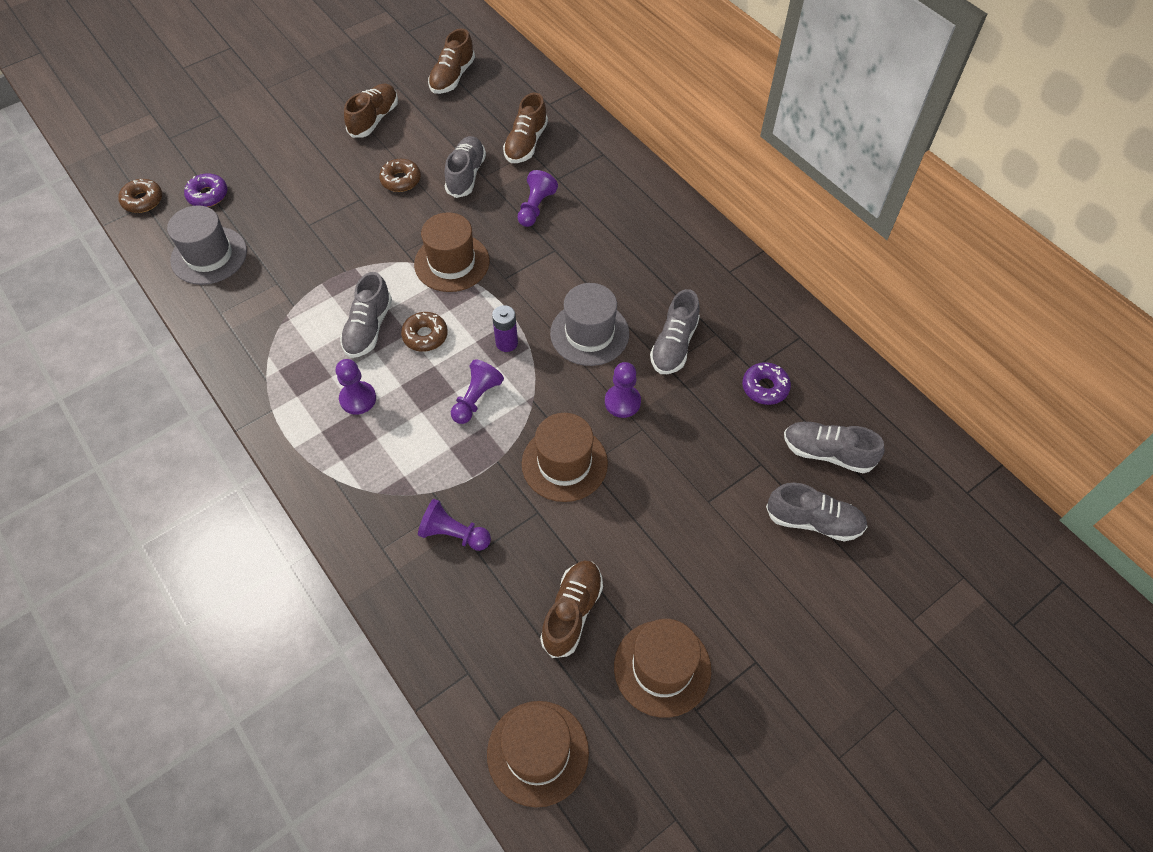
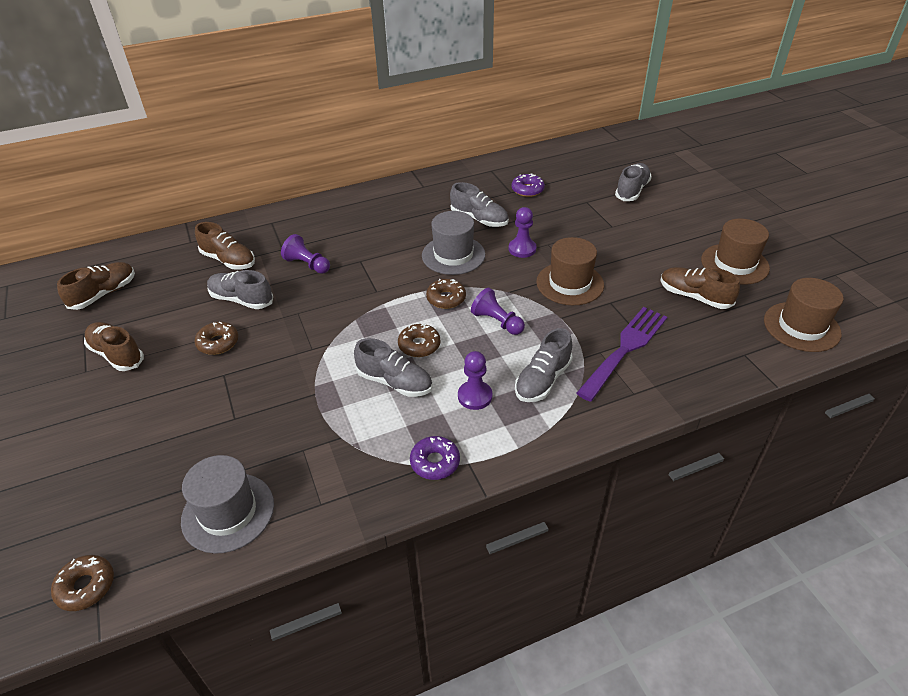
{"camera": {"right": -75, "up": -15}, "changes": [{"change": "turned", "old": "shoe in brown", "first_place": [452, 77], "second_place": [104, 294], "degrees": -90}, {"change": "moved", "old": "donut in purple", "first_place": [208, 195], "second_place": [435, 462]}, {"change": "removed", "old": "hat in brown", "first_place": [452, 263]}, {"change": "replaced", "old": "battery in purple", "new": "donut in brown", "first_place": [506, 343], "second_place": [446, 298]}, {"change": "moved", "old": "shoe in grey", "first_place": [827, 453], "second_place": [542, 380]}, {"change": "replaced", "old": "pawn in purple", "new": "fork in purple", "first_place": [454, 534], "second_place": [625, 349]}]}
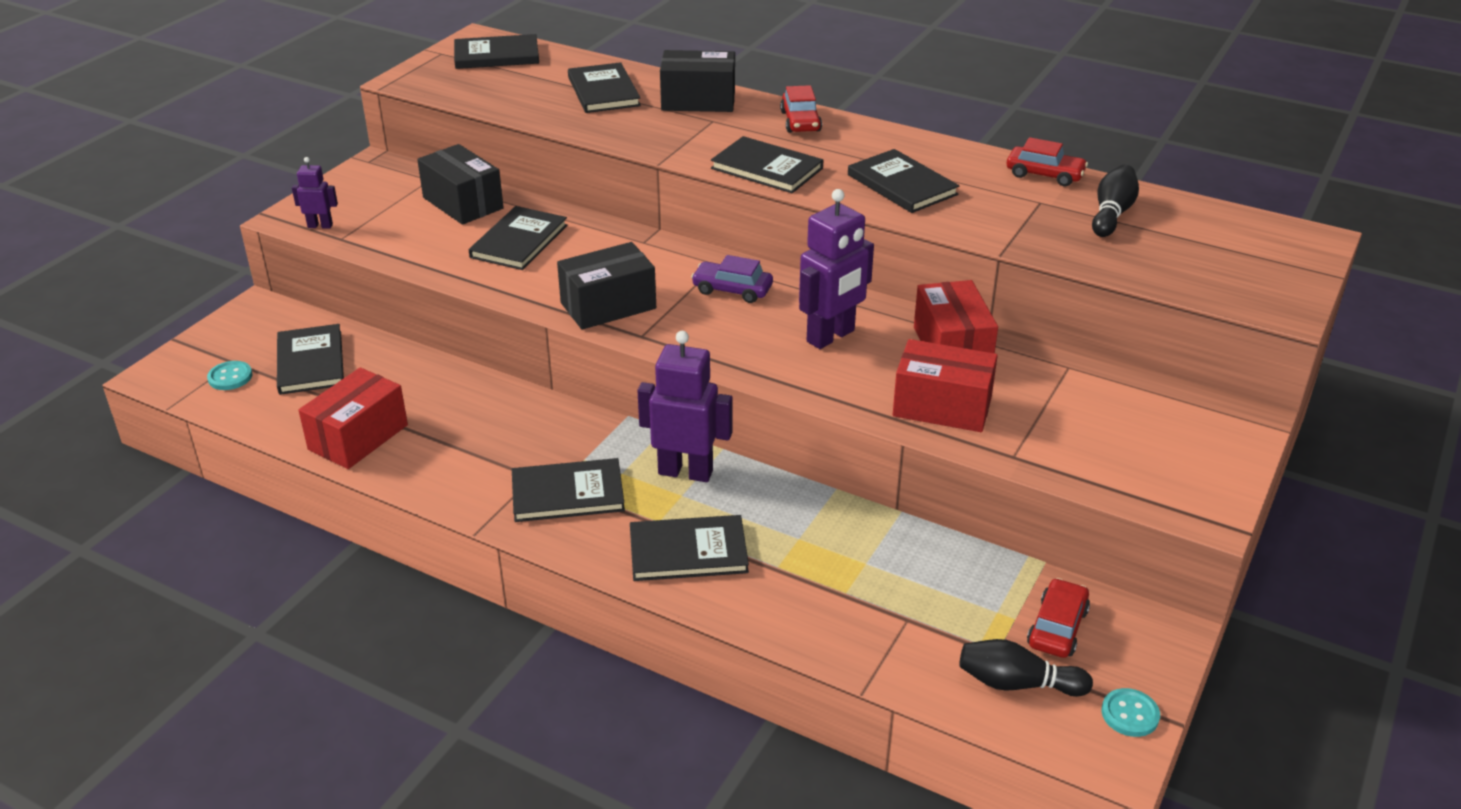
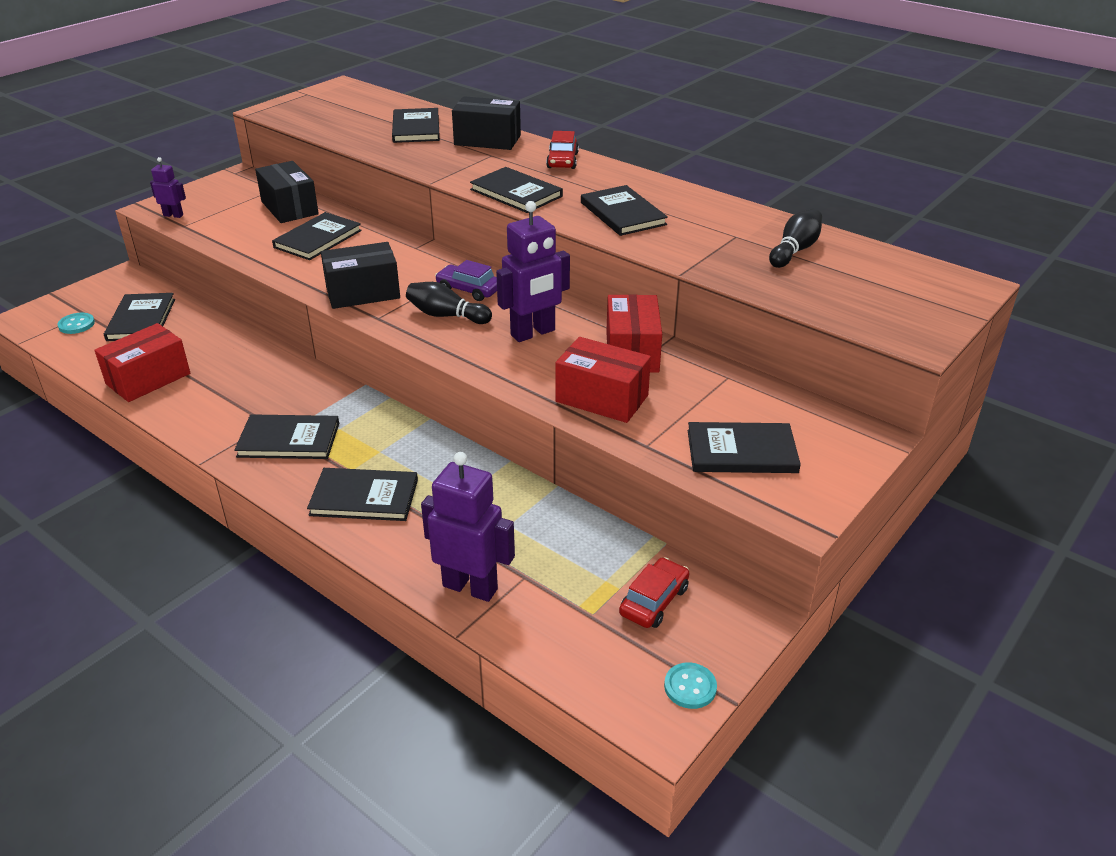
{"camera": {"right": 10, "up": 0}, "changes": [{"change": "moved", "old": "book in black", "first_place": [496, 55], "second_place": [741, 451]}, {"change": "removed", "old": "car in red", "first_place": [1044, 174]}, {"change": "moved", "old": "robot in purple", "first_place": [685, 472], "second_place": [470, 587]}, {"change": "moved", "old": "bowling pin in black", "first_place": [1017, 683], "second_place": [446, 315]}]}
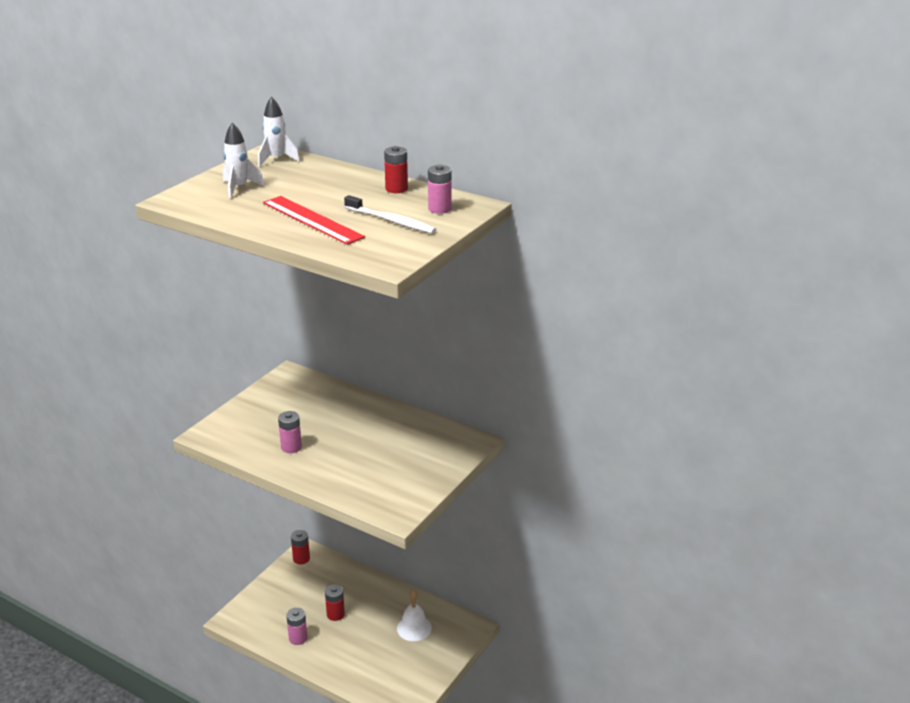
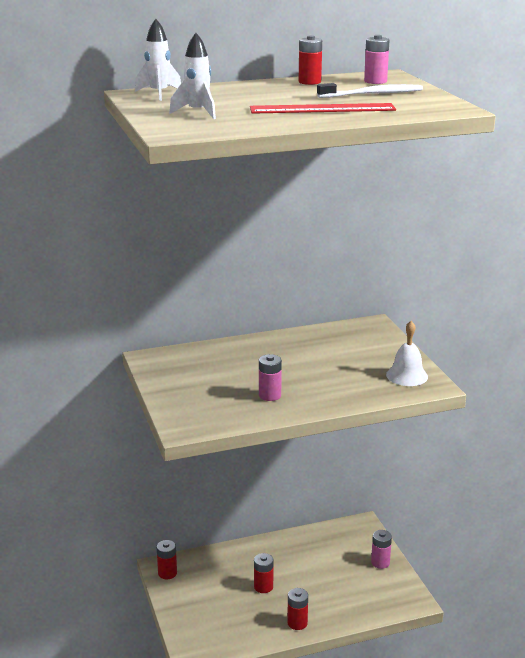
{"camera": {"right": -50, "up": -5}, "changes": [{"change": "moved", "old": "bell in white", "first_place": [414, 628], "second_place": [407, 375]}, {"change": "moved", "old": "battery in pink", "first_place": [298, 638], "second_place": [380, 562]}, {"change": "added", "new": "battery in red", "second_place": [297, 623]}]}
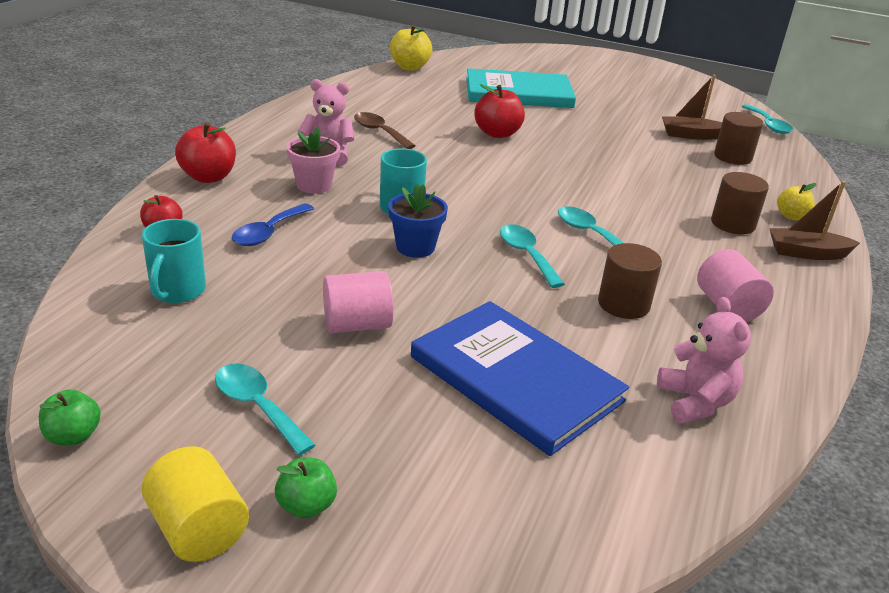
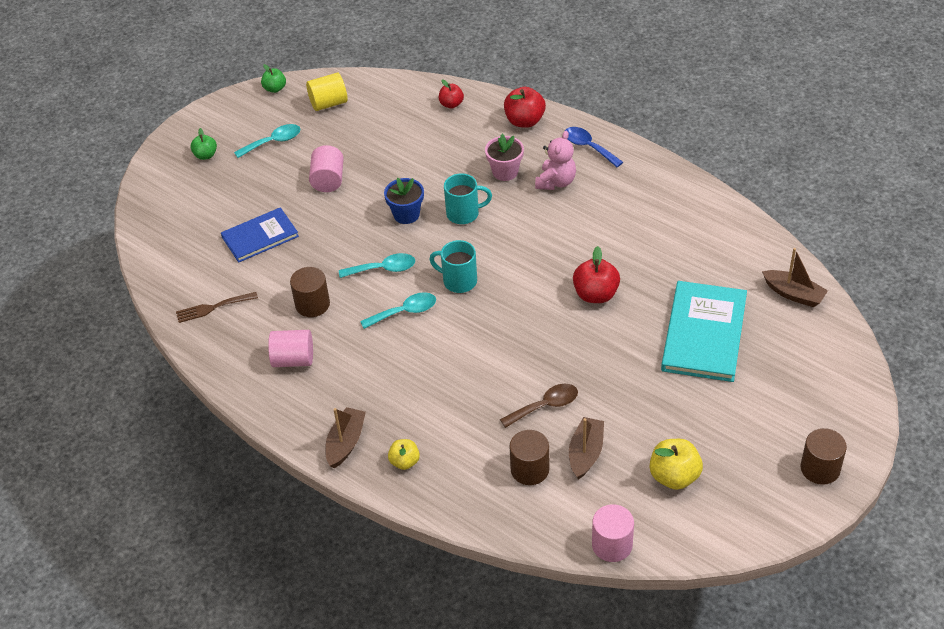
{"camera": {"right": 110, "up": 15}, "changes": [{"change": "moved", "old": "apple in yellow", "first_place": [410, 67], "second_place": [674, 476]}, {"change": "replaced", "old": "spoon in turquoise", "new": "cylinder in pink", "first_place": [768, 125], "second_place": [612, 545]}, {"change": "moved", "old": "spoon in brown", "first_place": [379, 132], "second_place": [545, 406]}, {"change": "moved", "old": "cylinder in brown", "first_place": [733, 224], "second_place": [820, 468]}, {"change": "moved", "old": "spoon in blue", "first_place": [268, 232], "second_place": [588, 147]}, {"change": "moved", "old": "mug in turquoise", "first_place": [177, 291], "second_place": [458, 281]}, {"change": "replaced", "old": "teddy bear in pink", "new": "fork in brown", "first_place": [695, 402], "second_place": [214, 307]}, {"change": "resized", "old": "book in blue", "first_place": [515, 379], "second_place": [260, 236], "factor": 0.64}, {"change": "moved", "old": "cylinder in yellow", "first_place": [198, 529], "second_place": [328, 103]}, {"change": "added", "new": "boat in brown", "second_place": [793, 294]}]}
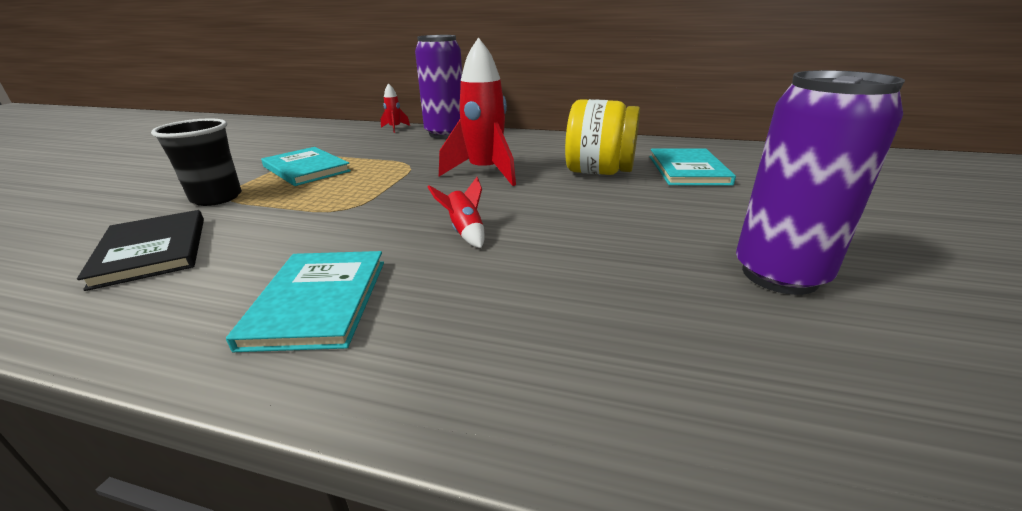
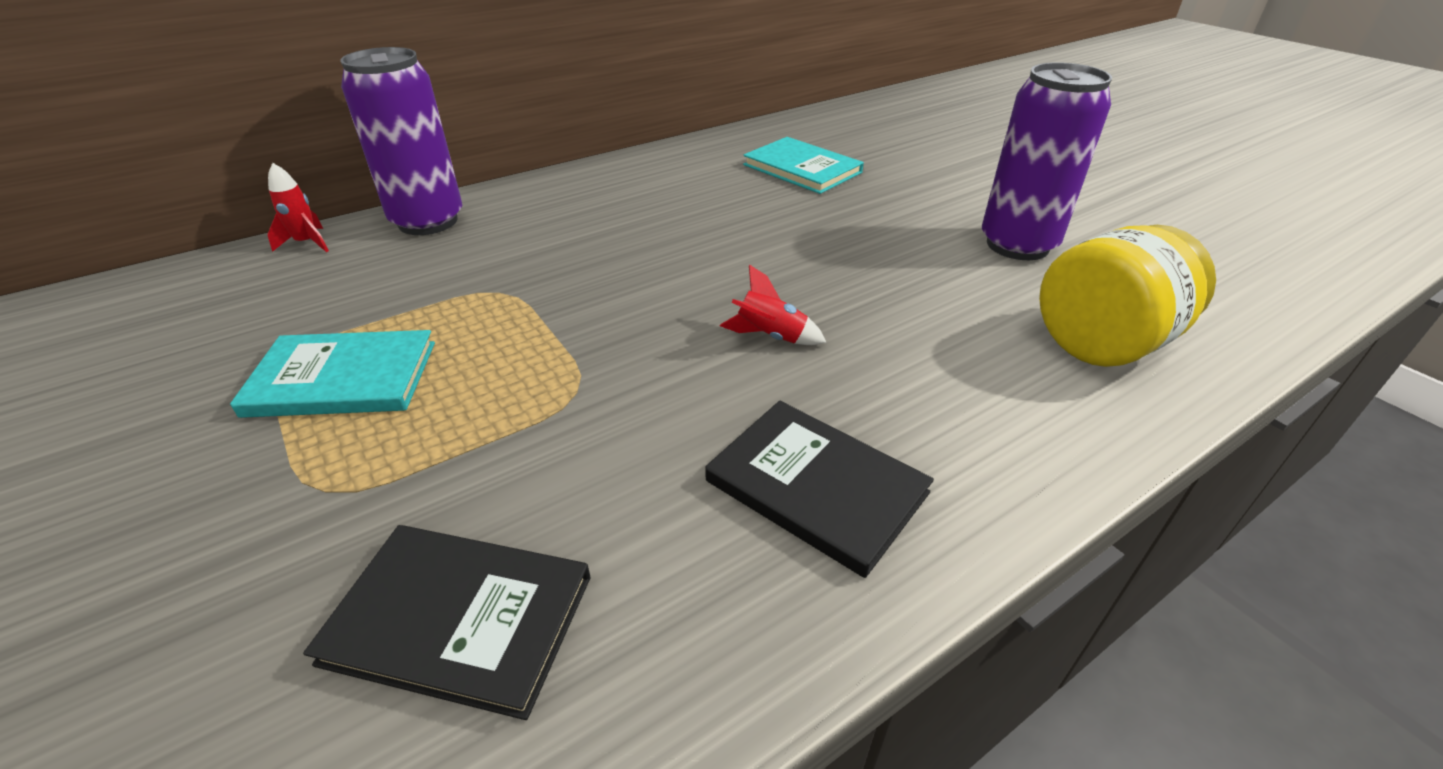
{"camera": {"right": -50, "up": 10}, "changes": [{"change": "removed", "old": "rocket in red", "first_place": [485, 173]}, {"change": "moved", "old": "jar in yellow", "first_place": [599, 172], "second_place": [1103, 343]}, {"change": "removed", "old": "cup in black", "first_place": [217, 198]}, {"change": "recoloured", "old": "book in turquoise", "new": "book in black", "first_place": [318, 301], "second_place": [816, 486]}]}
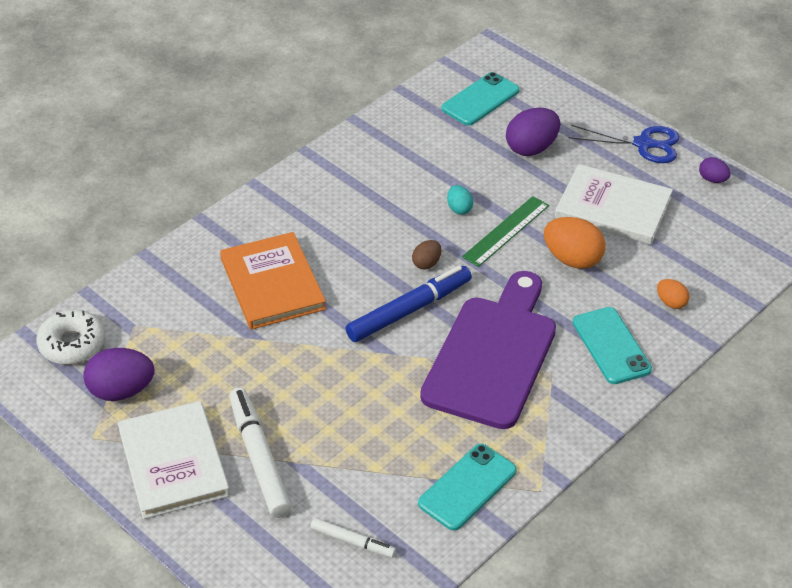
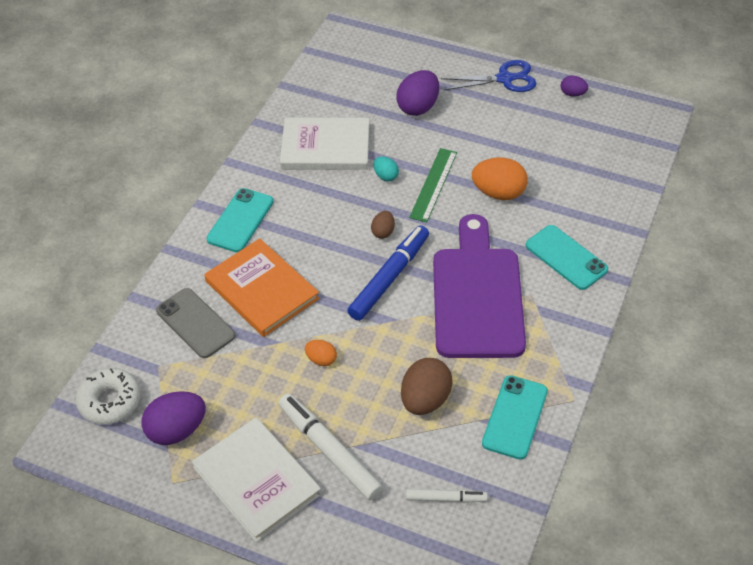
{"camera": {"right": -20, "up": 5}, "changes": [{"change": "moved", "old": "phone in turquoise", "first_place": [480, 99], "second_place": [240, 220]}, {"change": "moved", "old": "book in white", "first_place": [613, 208], "second_place": [325, 147]}, {"change": "moved", "old": "egg in orange", "first_place": [671, 302], "second_place": [321, 359]}, {"change": "added", "new": "phone in grey", "second_place": [195, 323]}, {"change": "added", "new": "egg in brown", "second_place": [425, 400]}]}
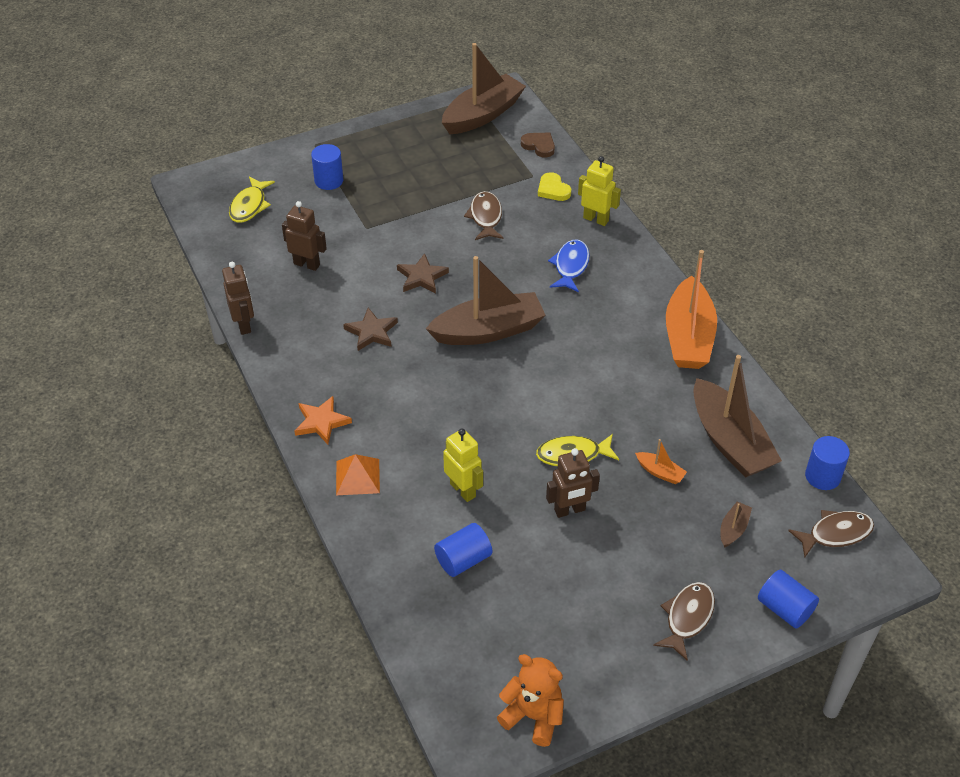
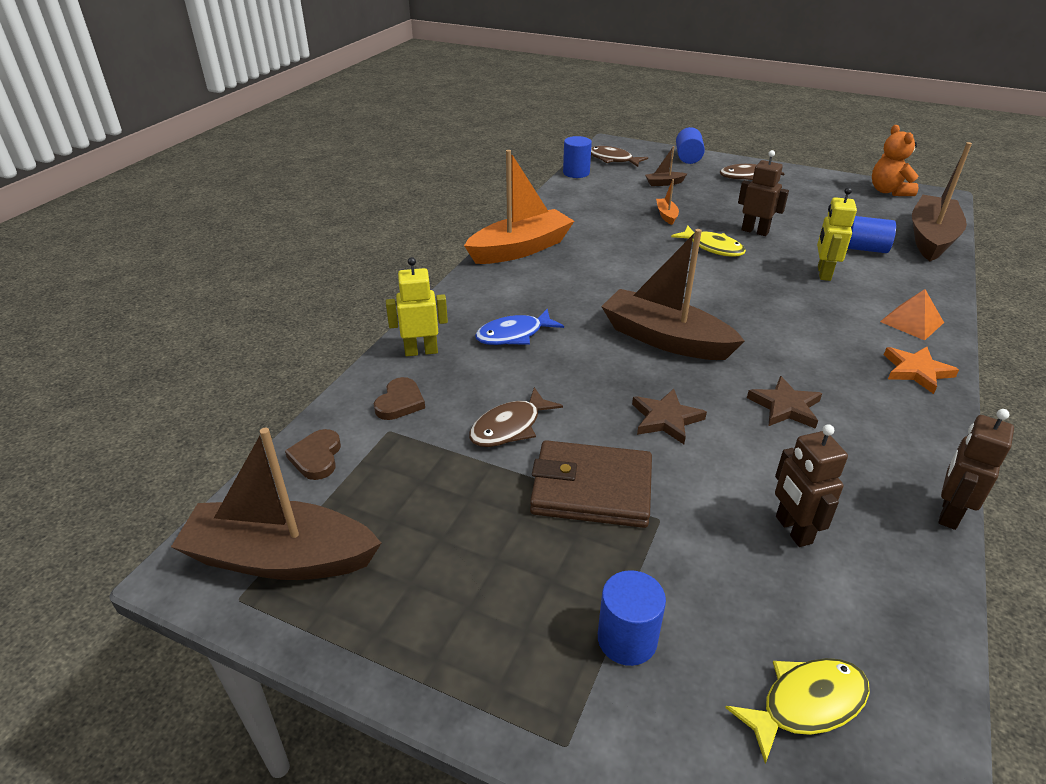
{"camera": {"right": -130, "up": -10}, "changes": [{"change": "turned", "old": "robot in yellow", "first_place": [596, 219], "second_place": [421, 351], "degrees": 90}, {"change": "recoloured", "old": "heart in yellow", "new": "heart in brown", "first_place": [553, 189], "second_place": [400, 402]}, {"change": "moved", "old": "boat in brown", "first_place": [730, 441], "second_place": [931, 238]}, {"change": "added", "new": "wallet in brown", "second_place": [591, 489]}]}
